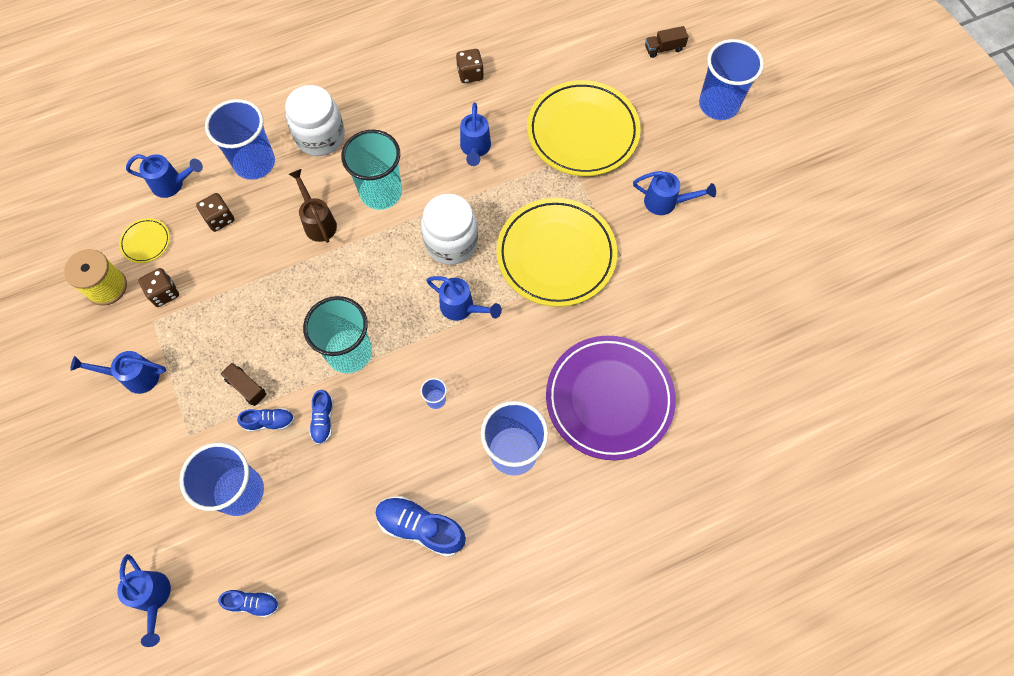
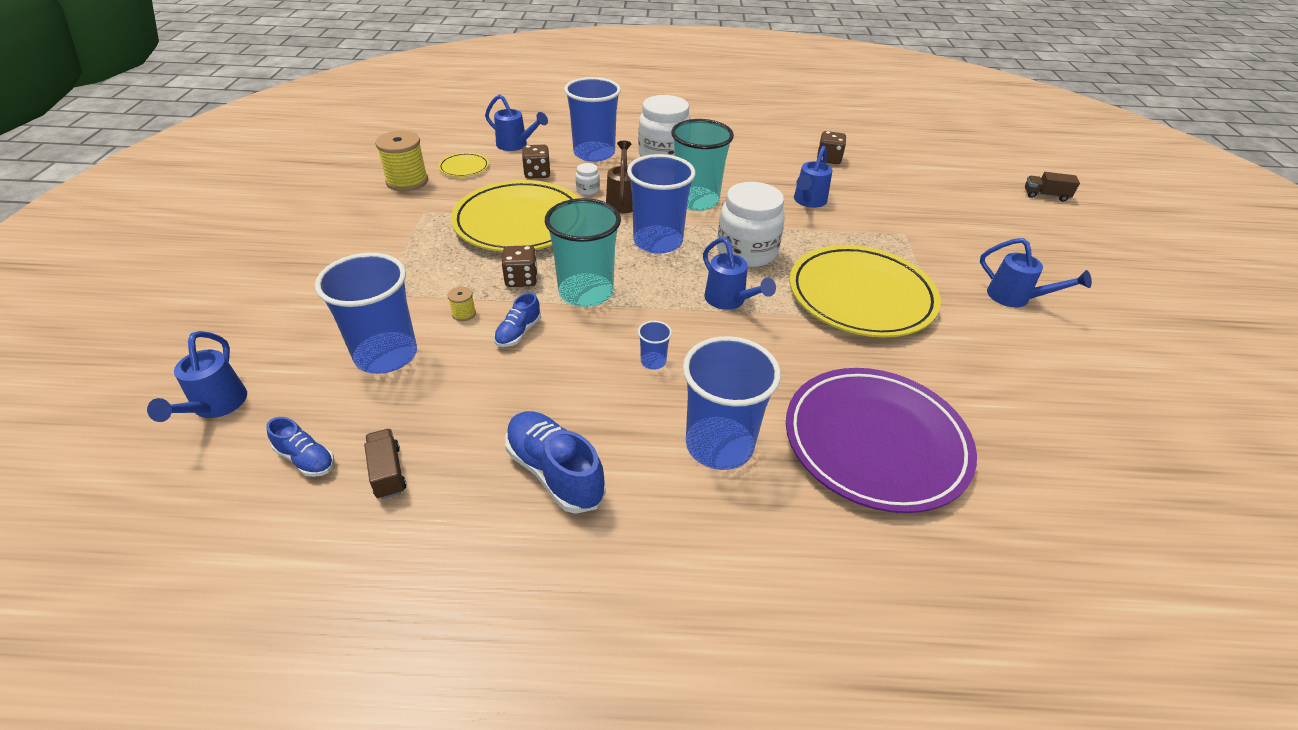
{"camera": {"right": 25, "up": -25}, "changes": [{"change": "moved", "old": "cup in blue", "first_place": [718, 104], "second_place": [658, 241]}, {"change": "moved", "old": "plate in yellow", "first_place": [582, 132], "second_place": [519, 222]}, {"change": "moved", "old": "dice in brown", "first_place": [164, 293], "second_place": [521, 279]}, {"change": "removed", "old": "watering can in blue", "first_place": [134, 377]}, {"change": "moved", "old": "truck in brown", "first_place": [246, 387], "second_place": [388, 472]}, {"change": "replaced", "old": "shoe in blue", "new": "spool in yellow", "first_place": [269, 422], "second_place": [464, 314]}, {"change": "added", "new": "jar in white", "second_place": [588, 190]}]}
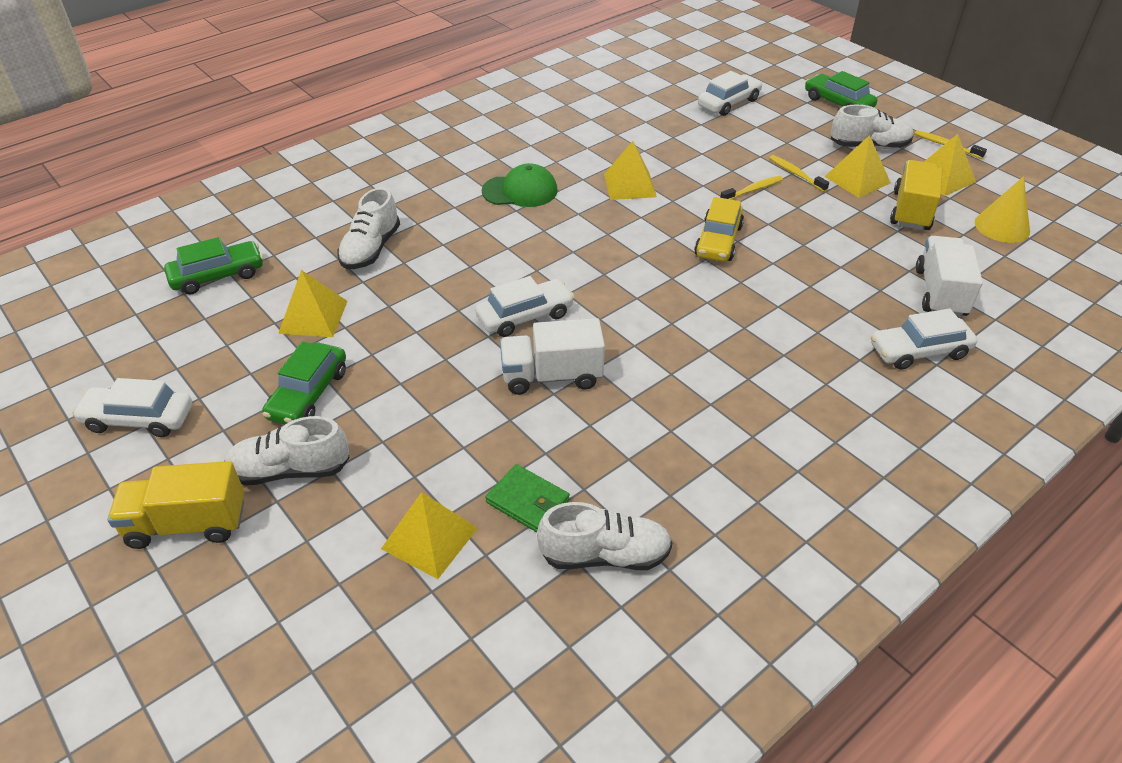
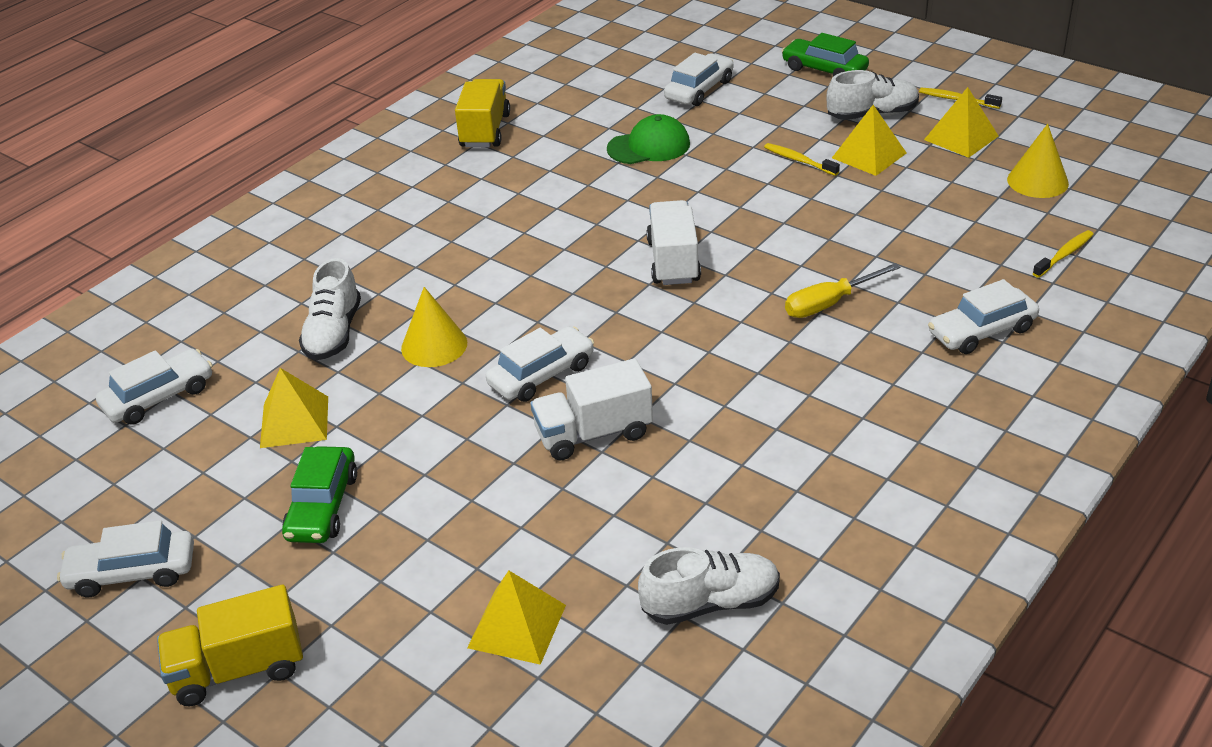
{"camera": {"right": -10, "up": -5}, "changes": [{"change": "removed", "old": "pyramid in yellow", "first_place": [630, 185]}, {"change": "moved", "old": "truck in yellow", "first_place": [911, 211], "second_place": [485, 131]}, {"change": "moved", "old": "cap in green", "first_place": [520, 191], "second_place": [649, 146]}, {"change": "moved", "old": "toothbrush in yellow", "first_place": [753, 190], "second_place": [1064, 254]}, {"change": "removed", "old": "car in yellow", "first_place": [718, 241]}, {"change": "moved", "old": "truck in white", "first_place": [940, 292], "second_place": [673, 261]}, {"change": "recoloured", "old": "car in green", "new": "car in white", "first_place": [218, 276], "second_place": [159, 397]}, {"change": "removed", "old": "shoe in white", "first_place": [290, 470]}, {"change": "removed", "old": "wallet in green", "first_place": [528, 501]}, {"change": "added", "new": "screwdriver in yellow", "second_place": [829, 303]}, {"change": "added", "new": "cone in yellow", "second_place": [434, 345]}]}
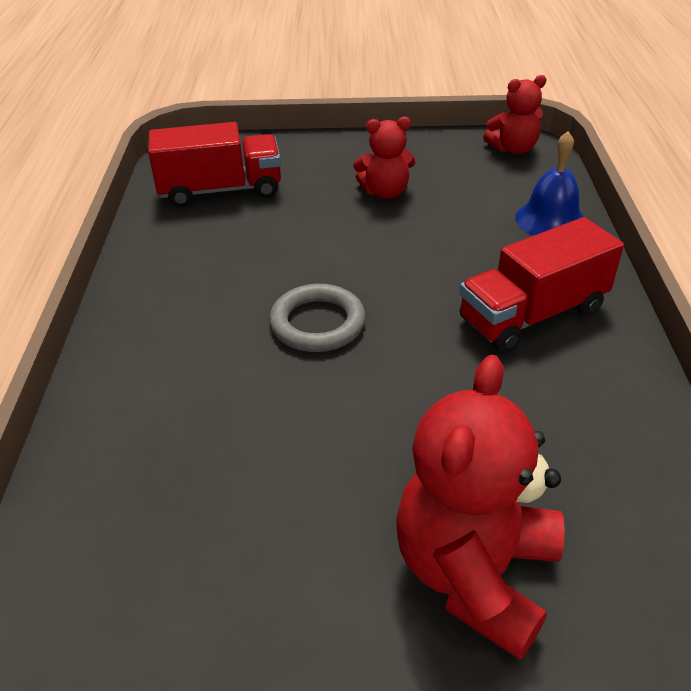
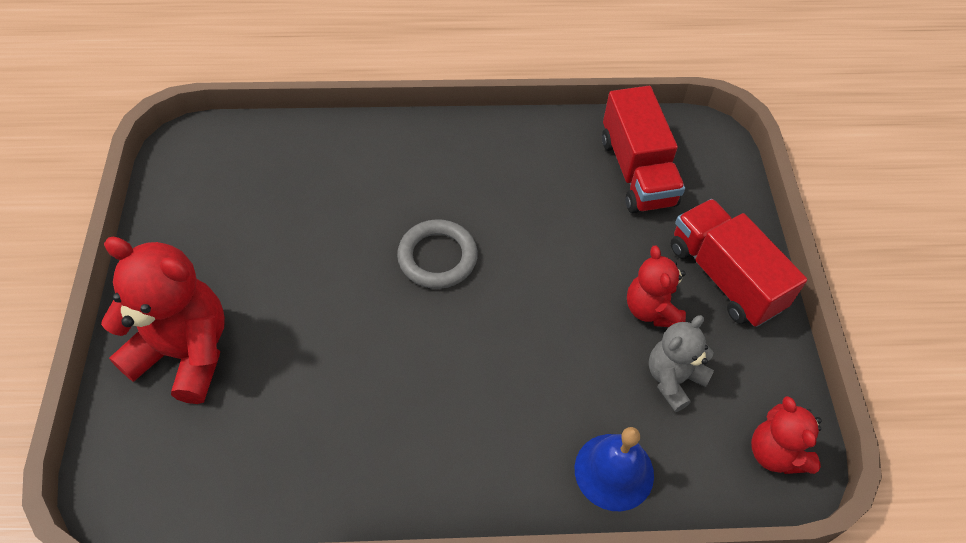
{"camera": {"right": 85, "up": 15}, "changes": [{"change": "moved", "old": "truck in red", "first_place": [532, 315], "second_place": [724, 277]}, {"change": "added", "new": "teddy bear in grey", "second_place": [673, 379]}]}
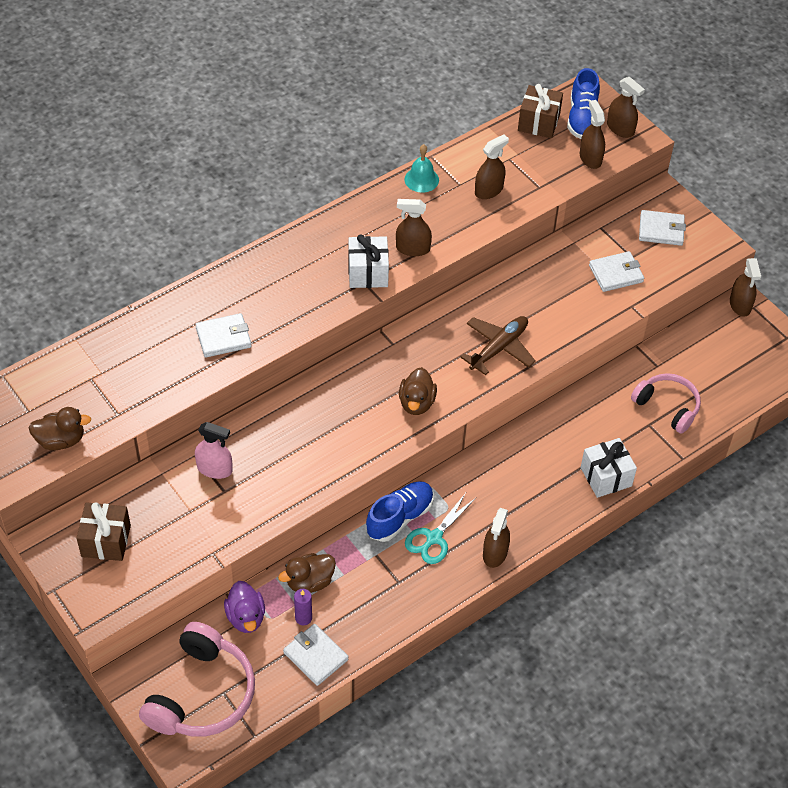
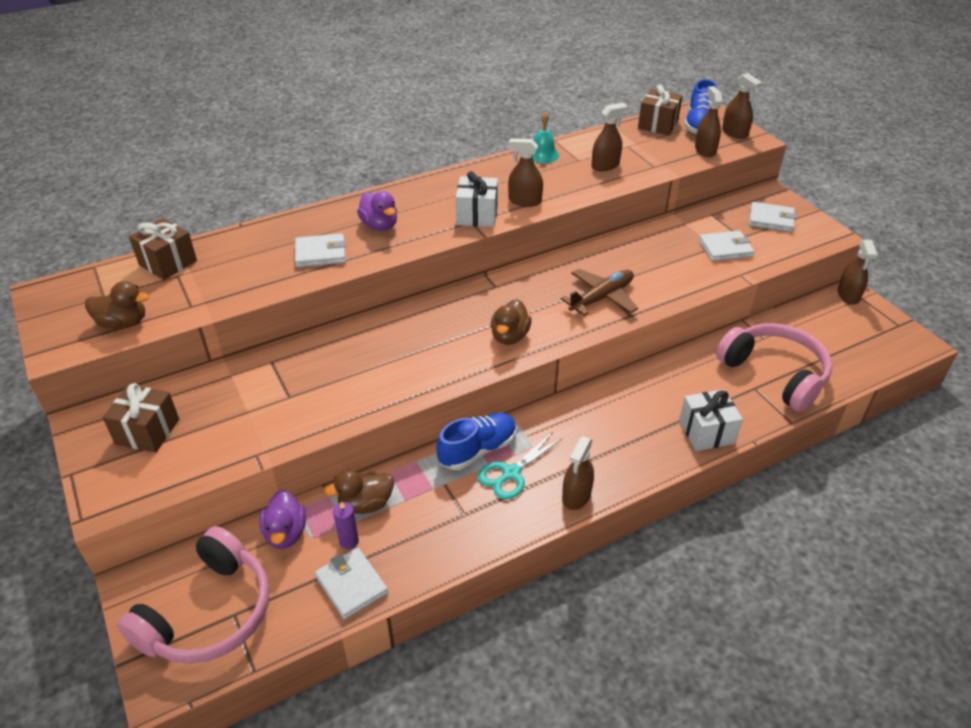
{"camera": {"right": 10, "up": -10}, "changes": [{"change": "resized", "old": "headphones in pink", "first_place": [667, 407], "second_place": [774, 374], "factor": 1.53}, {"change": "removed", "old": "spray bottle in pink", "first_place": [214, 469]}, {"change": "added", "new": "duck in purple", "second_place": [380, 225]}, {"change": "added", "new": "gift in brown", "second_place": [168, 263]}]}
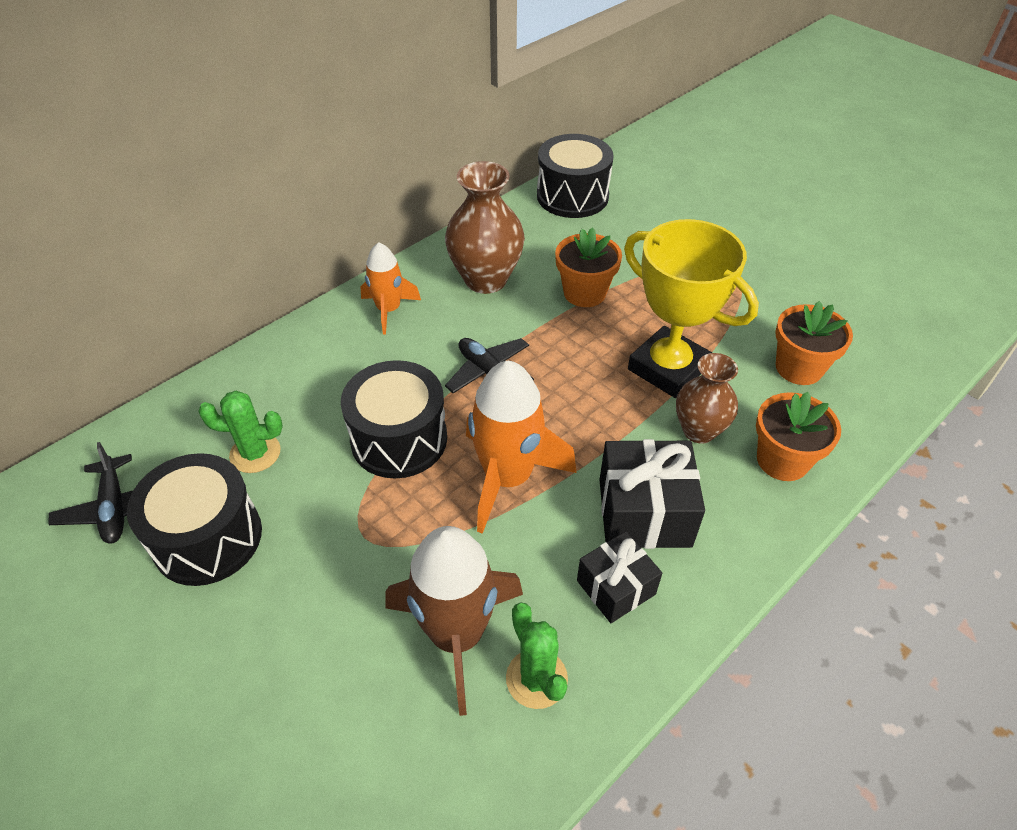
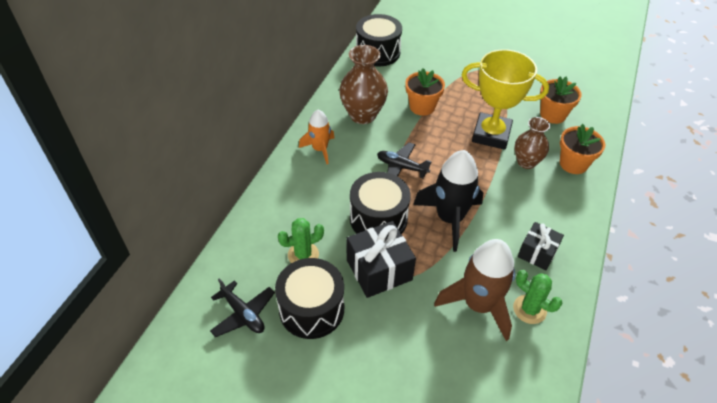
{"camera": {"right": -25, "up": 0}, "changes": [{"change": "recoloured", "old": "rocket in orange", "new": "rocket in black", "first_place": [508, 477], "second_place": [449, 218]}, {"change": "moved", "old": "gift in black", "first_place": [644, 512], "second_place": [379, 270]}]}
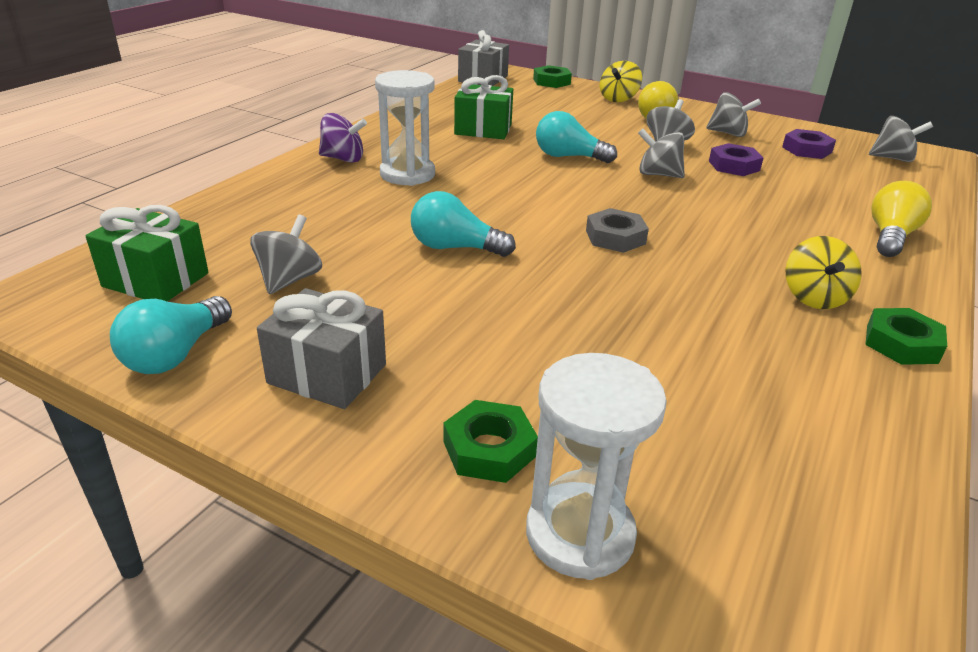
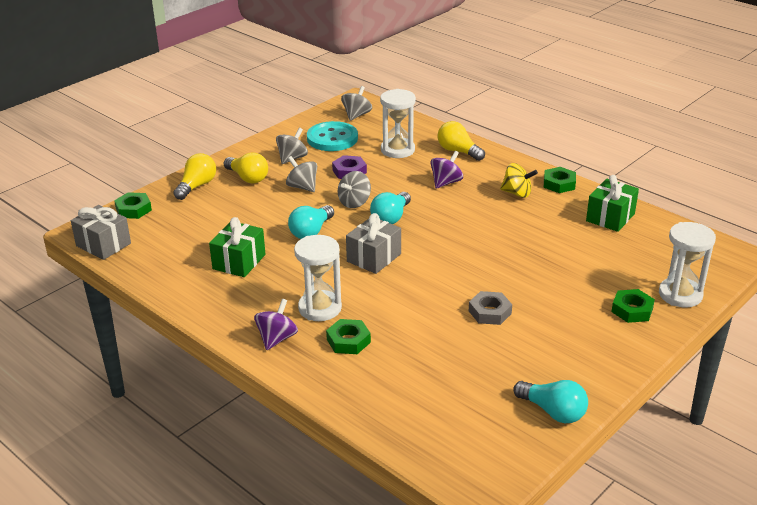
{"camera": {"right": -75, "up": 0}, "changes": [{"change": "replaced", "old": "spinning top in yellow", "new": "light bulb in yellow", "first_place": [618, 99], "second_place": [197, 186]}, {"change": "replaced", "old": "nut in purple", "new": "button in turquoise", "first_place": [807, 150], "second_place": [332, 138]}, {"change": "moved", "old": "light bulb in turquoise", "first_place": [455, 248], "second_place": [391, 218]}, {"change": "moved", "old": "gift in green", "first_place": [156, 280], "second_place": [610, 217]}, {"change": "moved", "old": "nut in grey", "first_place": [615, 237], "second_place": [490, 312]}, {"change": "removed", "old": "spinning top in grey", "first_place": [289, 280]}, {"change": "moved", "old": "gift in grey", "first_place": [327, 374], "second_place": [374, 258]}, {"change": "added", "new": "hourglass in white", "second_place": [397, 150]}, {"change": "added", "new": "spinning top in purple", "second_place": [446, 182]}, {"change": "added", "new": "nut in green", "second_place": [348, 341]}]}
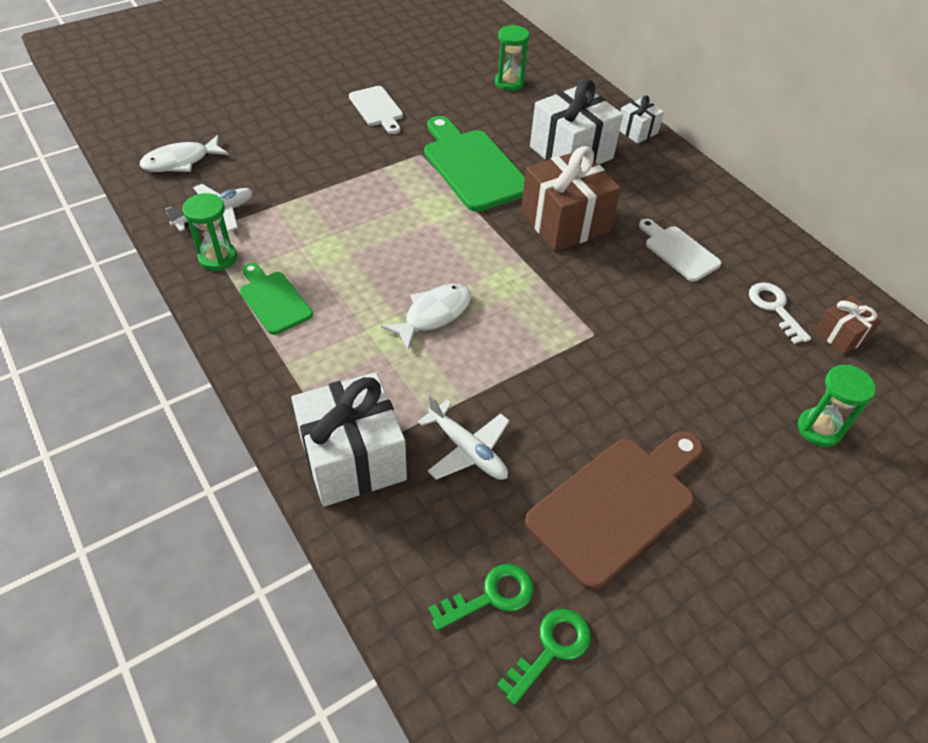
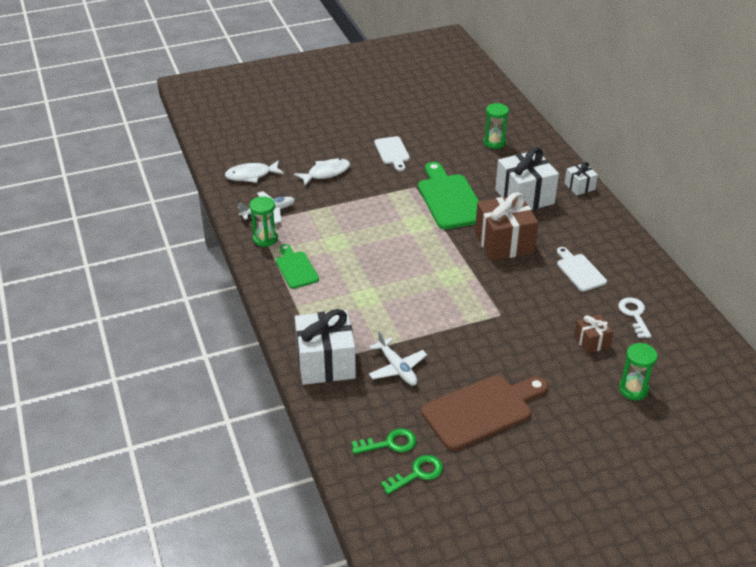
{"camera": {"right": 15, "up": -10}, "changes": [{"change": "moved", "old": "fish in white", "first_place": [433, 315], "second_place": [326, 173]}, {"change": "moved", "old": "gift in brown", "first_place": [841, 335], "second_place": [591, 341]}]}
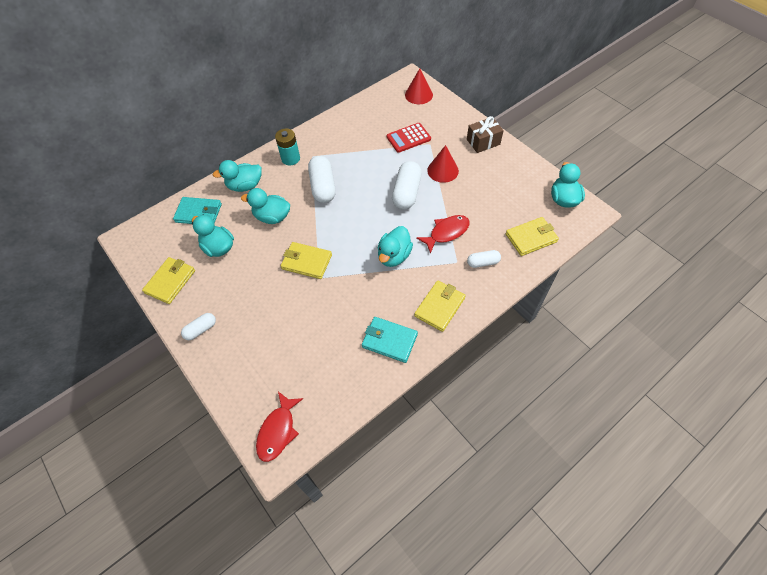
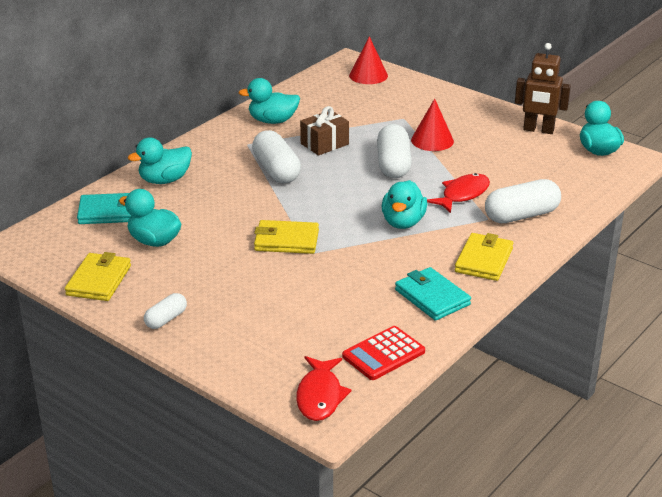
{"camera": {"right": -15, "up": -25}, "changes": [{"change": "moved", "old": "gift in brown", "first_place": [483, 142], "second_place": [324, 144]}, {"change": "moved", "old": "calculator in red", "first_place": [408, 138], "second_place": [383, 354]}, {"change": "removed", "old": "battery in turquoise", "first_place": [290, 158]}, {"change": "moved", "old": "duck in turquoise", "first_place": [272, 217], "second_place": [272, 121]}, {"change": "removed", "old": "wallet in yellow", "first_place": [531, 238]}, {"change": "resized", "old": "capsule in white", "first_place": [483, 262], "second_place": [521, 215], "factor": 1.8}, {"change": "turned", "old": "wallet in turquoise", "first_place": [389, 341], "second_place": [432, 297], "degrees": 45}, {"change": "added", "new": "robot in brown", "second_place": [538, 130]}]}
